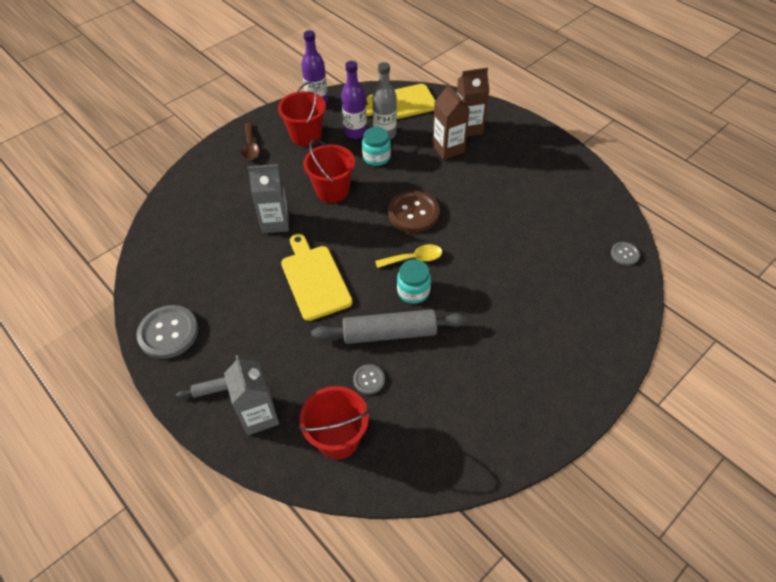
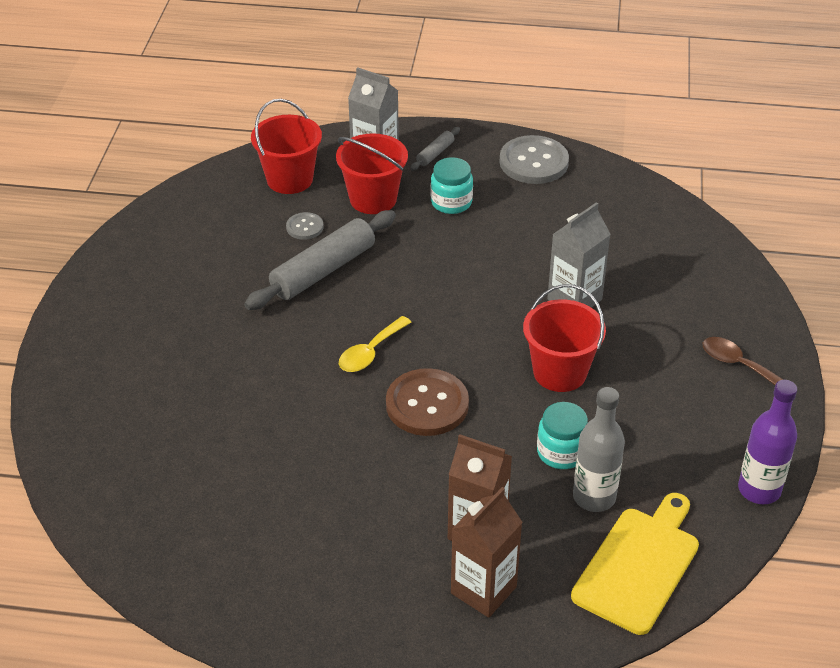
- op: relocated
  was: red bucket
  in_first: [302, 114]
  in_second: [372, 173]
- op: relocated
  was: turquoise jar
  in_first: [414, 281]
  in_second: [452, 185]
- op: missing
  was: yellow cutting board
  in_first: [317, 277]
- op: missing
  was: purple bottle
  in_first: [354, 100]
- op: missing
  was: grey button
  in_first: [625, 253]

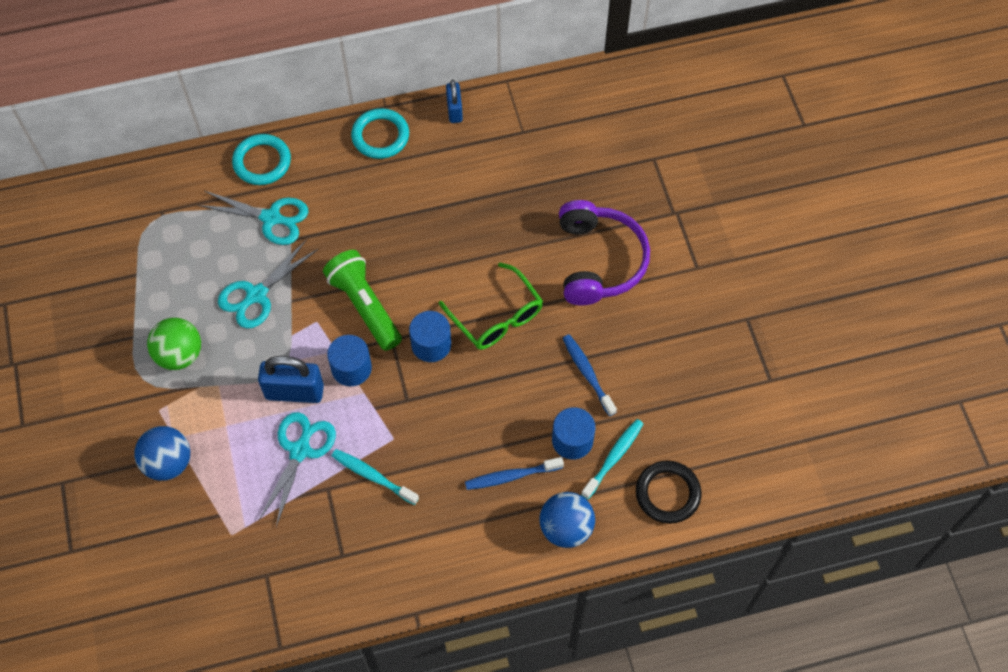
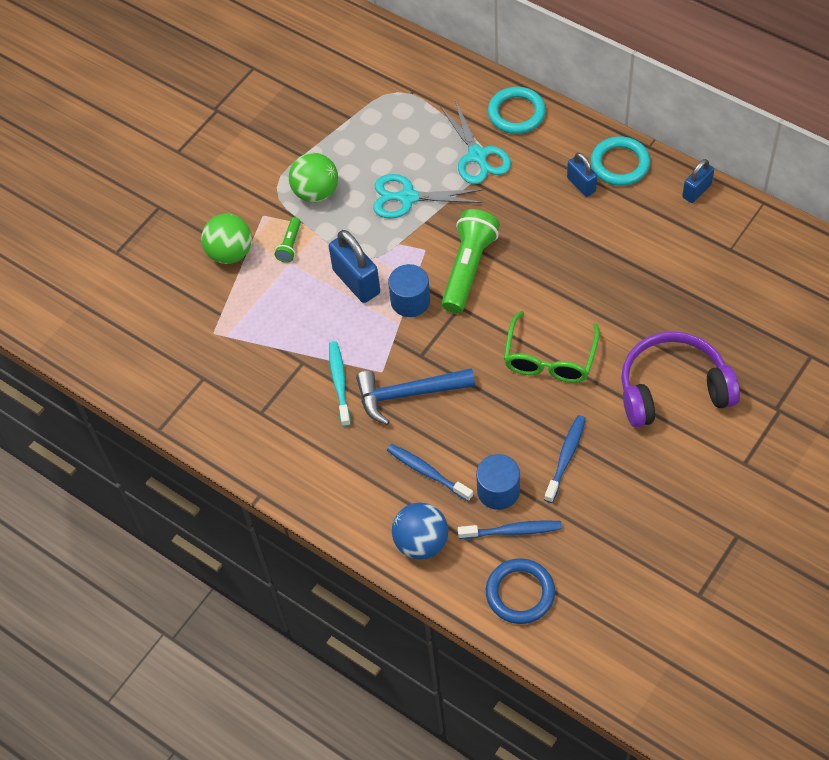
- op: colour
  was: blue ball
  now: green ball
  in_first: [162, 453]
  in_second: [226, 238]
- op: appeared
  now: green flashlight
  in_second: [288, 240]
- op: appeared
  now: blue hammer
  in_second: [415, 396]
- op: colour
  was: turquoise toothbrush
  now: blue toothbrush
  in_first: [612, 459]
  in_second: [510, 529]
- op: colour
  was: black ring
  now: blue ring
  in_first: [669, 492]
  in_second: [520, 591]
- op: appeared
  now: blue padlock
  in_second: [582, 174]
- op: spun
  was: purple headphones
  in_first: [604, 252]
  in_second: [680, 379]
  clockwise: -150
- op: missing
  was: turquoise scissors
  in_first: [297, 469]
- op: missing
  was: blue cylinder
  in_first: [430, 336]

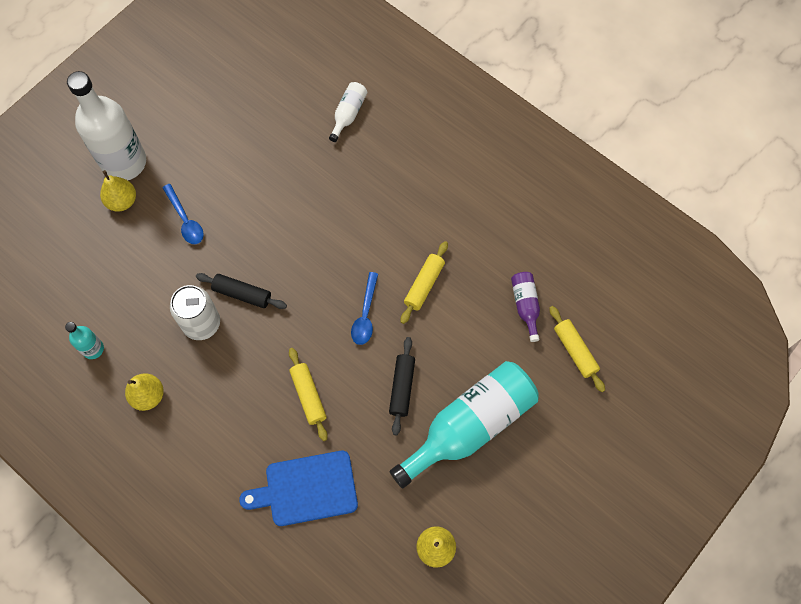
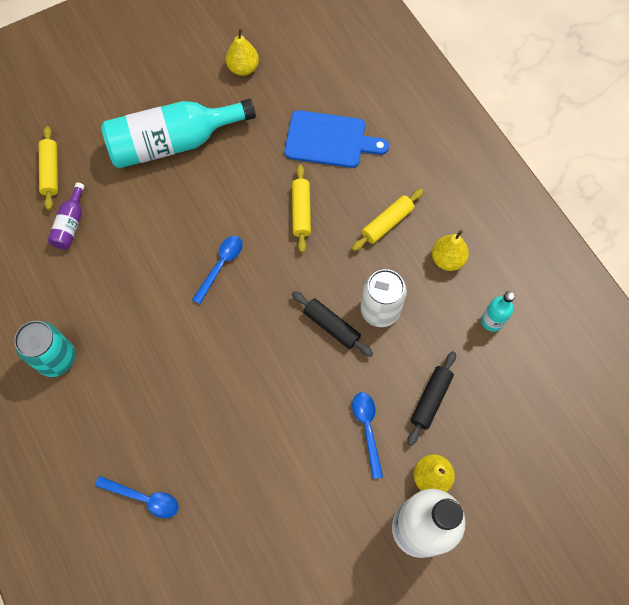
- op: appeared
  now: turquoise can
  in_second: [44, 349]
- op: exchanged
  was: white bottle
  now: blue spoon
  in_first: [348, 112]
  in_second: [137, 497]
- op: relocated
  was: yellow rolling pin
  in_first: [424, 282]
  in_second: [388, 220]
- op: relocated
  was: black rolling pin
  in_first: [402, 386]
  in_second: [432, 398]

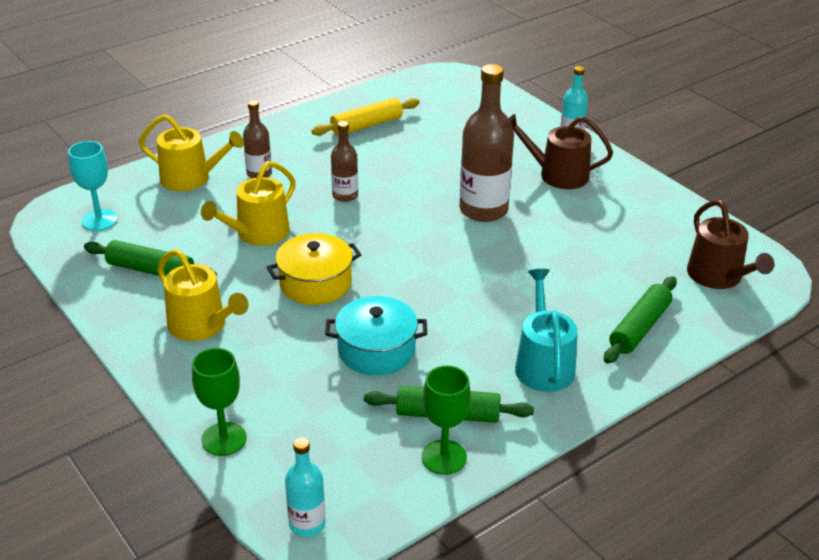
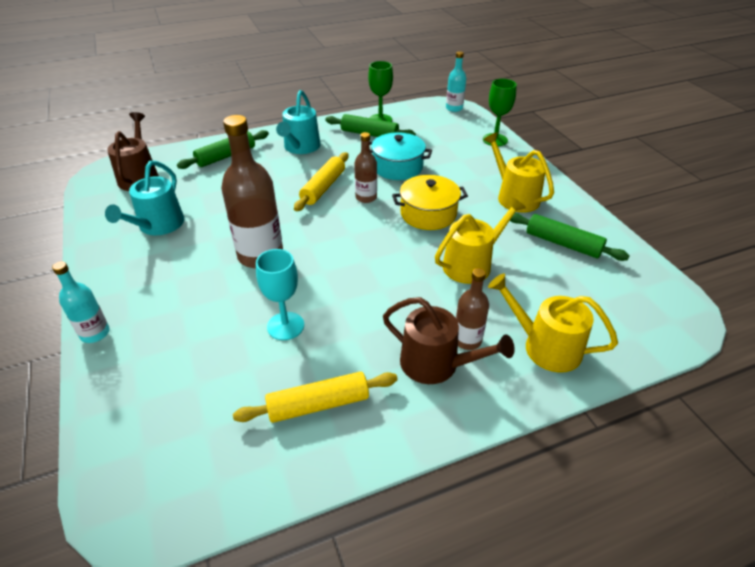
- op: appeared
  now: turquoise watering can
  in_second: [144, 198]
- op: relocated
  was: turquoise goblet
  in_first: [93, 186]
  in_second: [280, 294]
- op: appeared
  now: yellow rolling pin
  in_second: [321, 181]
- op: relocated
  was: brown bottle
  in_first: [344, 161]
  in_second: [365, 167]
- op: relocated
  was: brown watering can
  in_first: [561, 151]
  in_second: [449, 340]

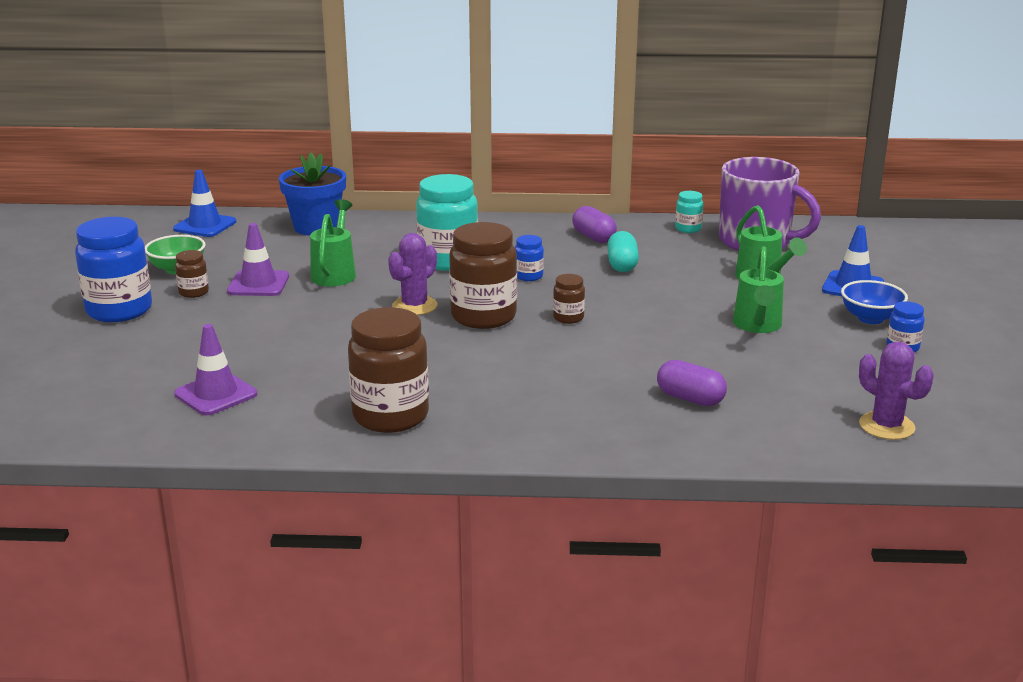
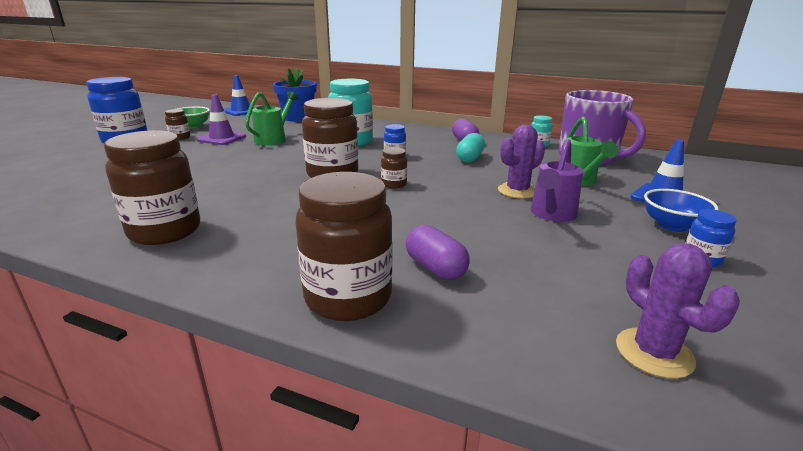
- op: appeared
  now: brown jar
  in_second: [344, 246]
- op: relocated
  was: purple cactus
  in_first: [412, 274]
  in_second: [521, 162]
- op: colour
  was: green watering can
  now: purple watering can
  in_first: [758, 289]
  in_second: [557, 180]
- op: missing
  was: purple traffic cone
  in_first: [215, 369]

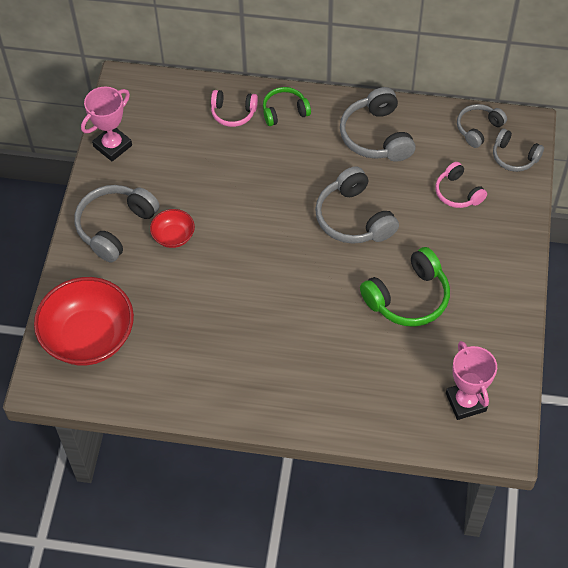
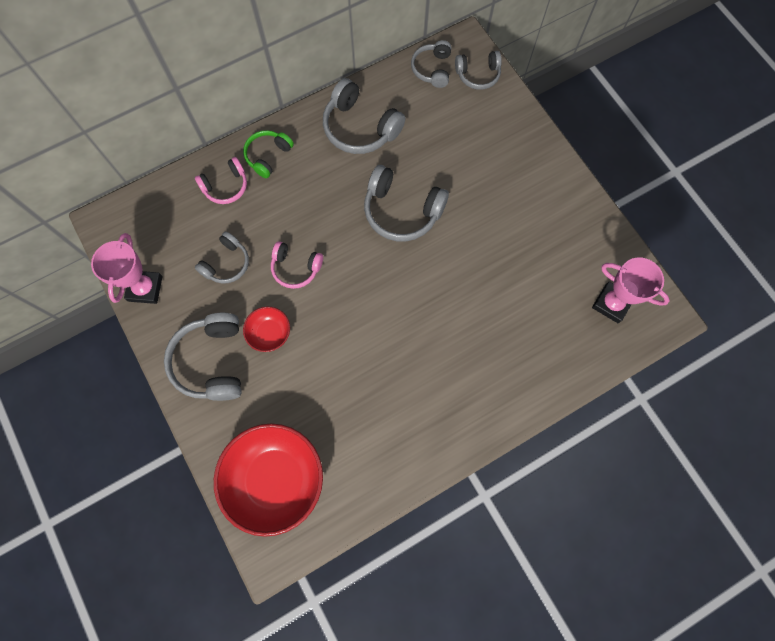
- op: appeared
  now: grey headphones
  in_second: [222, 258]
- op: relocated
  was: pink headphones
  in_first: [461, 185]
  in_second: [297, 265]
- op: missing
  was: green headphones
  in_first: [405, 287]

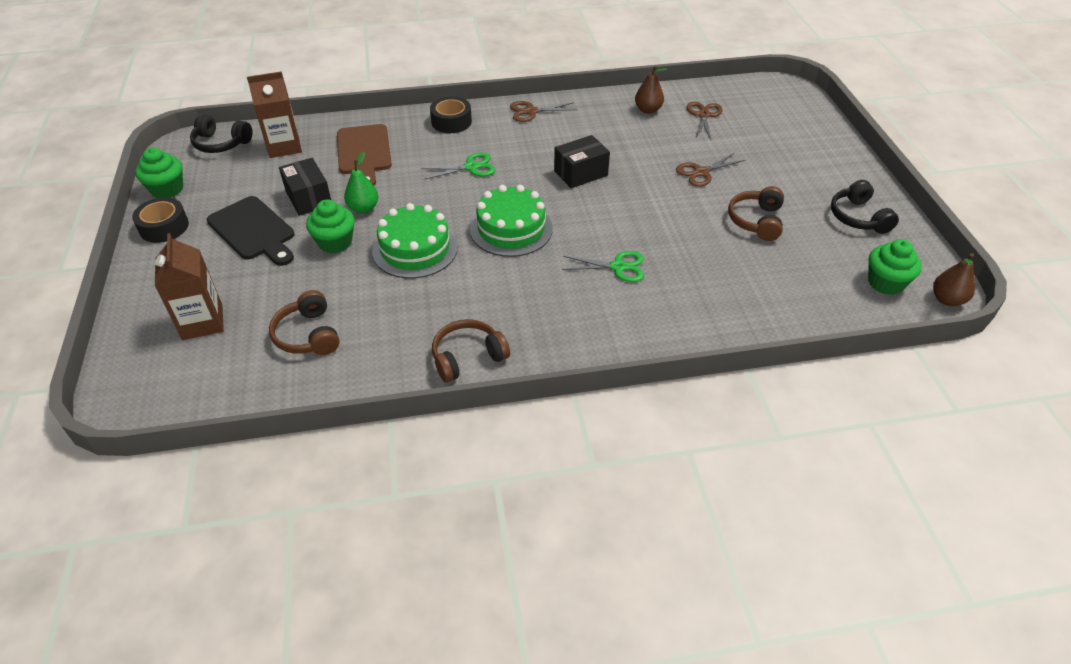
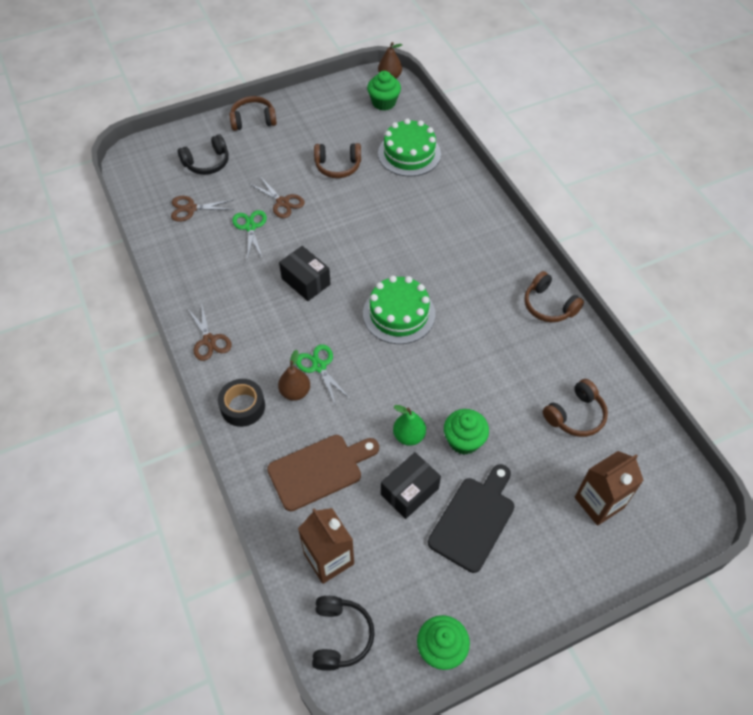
- op: relocated
  was: black headphones
  in_first: [865, 207]
  in_second: [203, 154]
- op: appeared
  now: brown headphones
  in_second: [253, 113]
- op: relocated
  was: green scissors
  in_first: [603, 266]
  in_second: [249, 235]
- op: relocated
  was: brown pear
  in_first: [651, 89]
  in_second: [294, 375]
- op: relocated
  was: green cake
  in_first: [415, 240]
  in_second: [409, 147]
- op: missing
  was: black tape
  in_first: [160, 220]

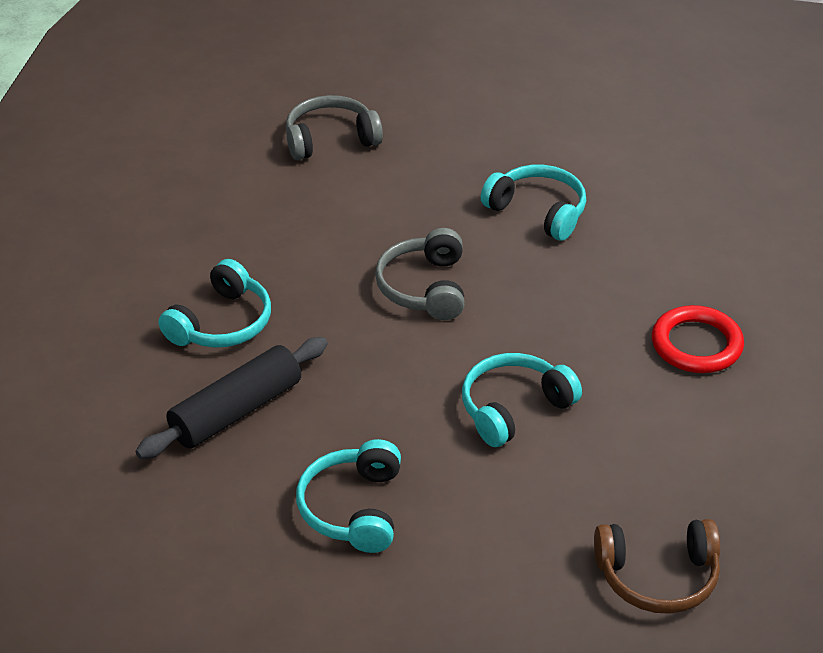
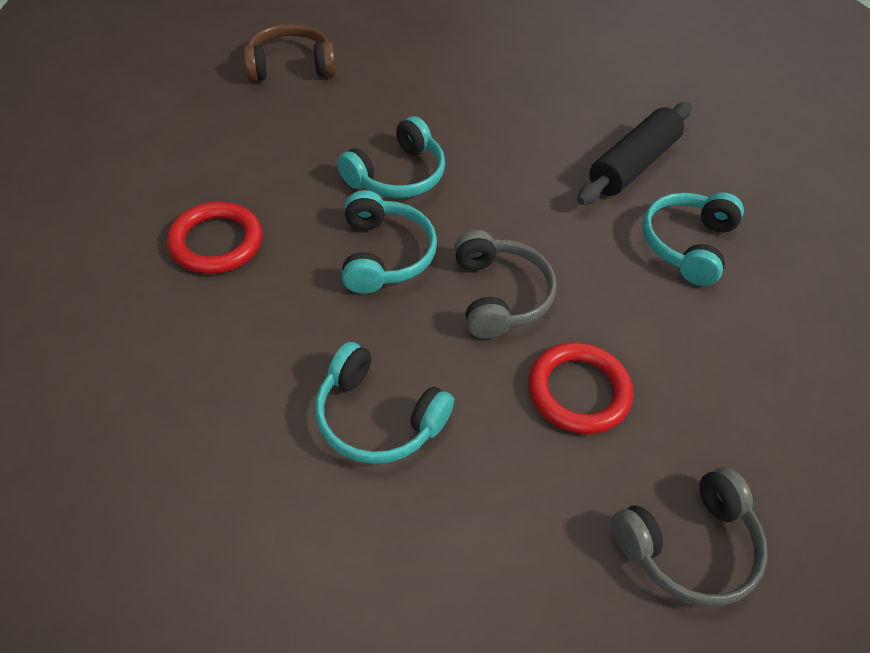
- op: relocated
  was: turquoise headphones
  in_first: [348, 496]
  in_second: [389, 242]
- op: appeared
  now: red ring
  in_second: [580, 388]

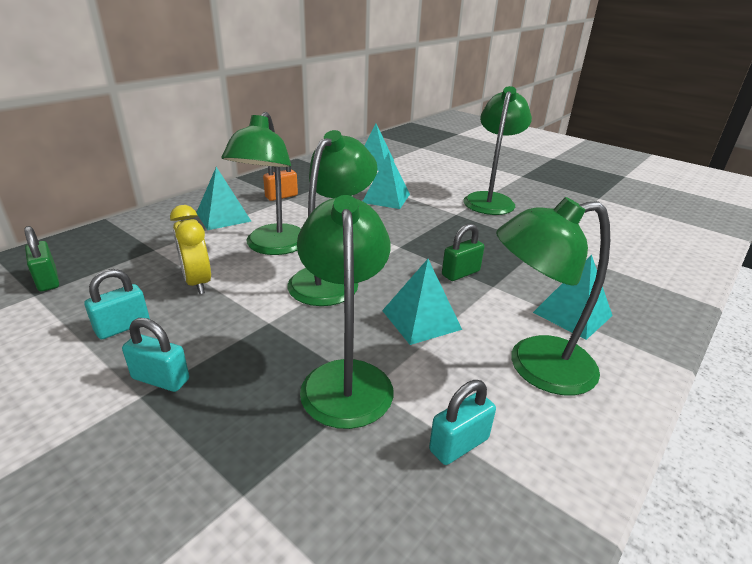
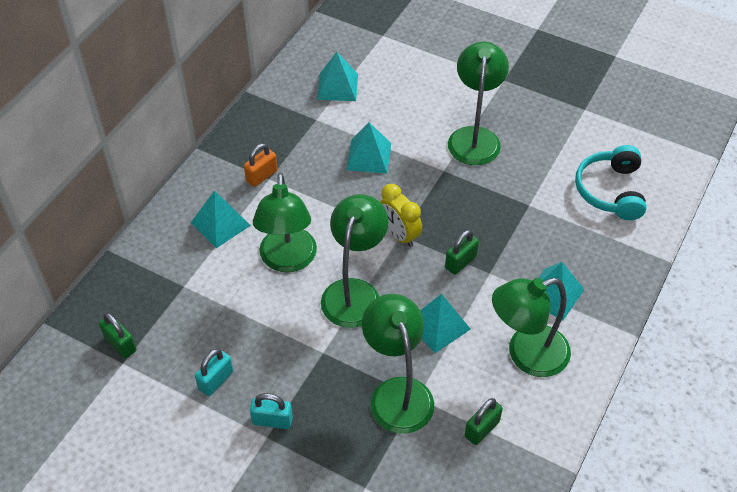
- op: relocated
  was: yellow clock
  in_first: [190, 249]
  in_second: [401, 215]
- op: colour
  was: turquoise padlock
  now: green padlock
  in_first: [462, 422]
  in_second: [484, 421]
- op: appeared
  now: turquoise headphones
  in_second: [611, 182]

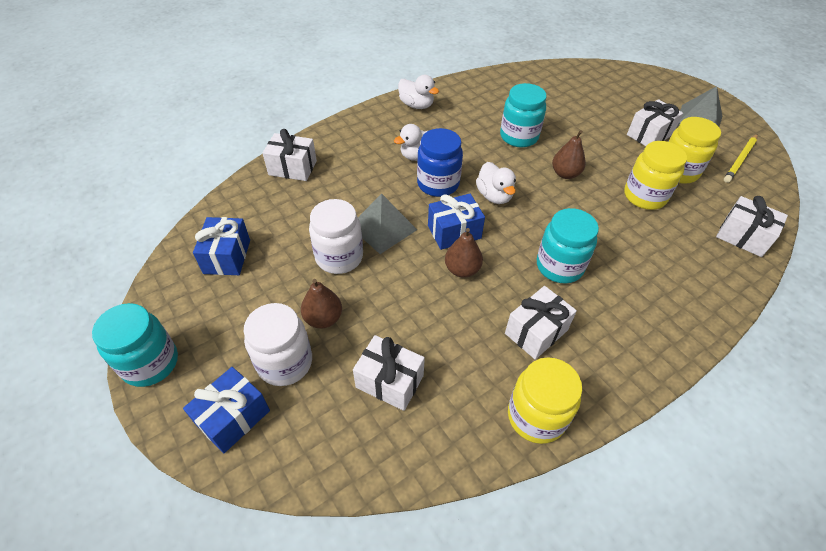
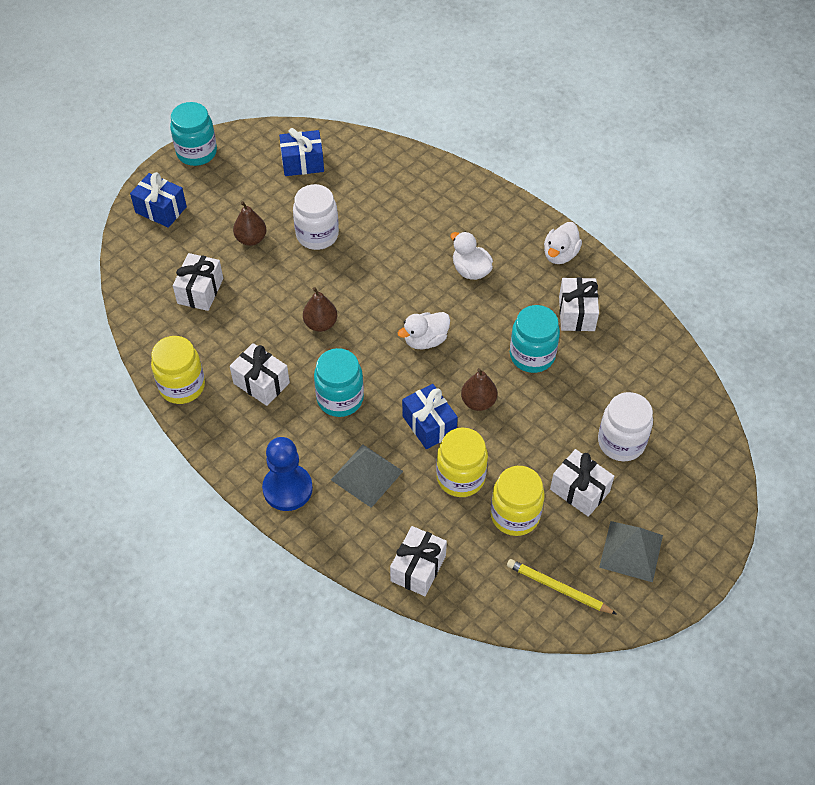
- op: appeared
  now: blue pawn
  in_second: [287, 474]
- op: relocated
  was: grey pyramid
  in_first: [387, 223]
  in_second: [367, 476]
- op: relocated
  was: blue gift
  in_first: [456, 222]
  in_second: [430, 416]
- op: relocated
  was: white gift
  in_first: [290, 155]
  in_second: [579, 304]
- op: relocated
  was: white jar
  in_first: [278, 344]
  in_second: [625, 426]
- op: missing
  was: blue jar
  in_first: [440, 162]

